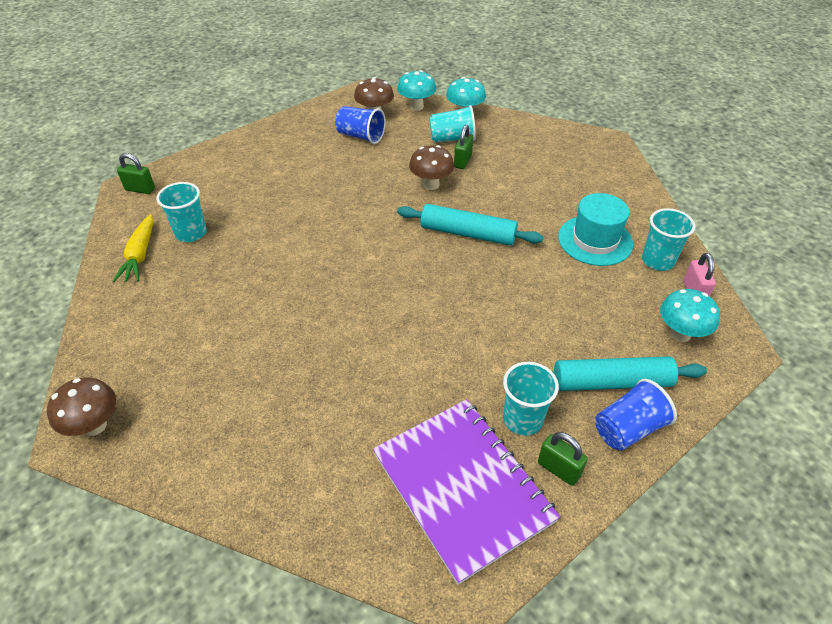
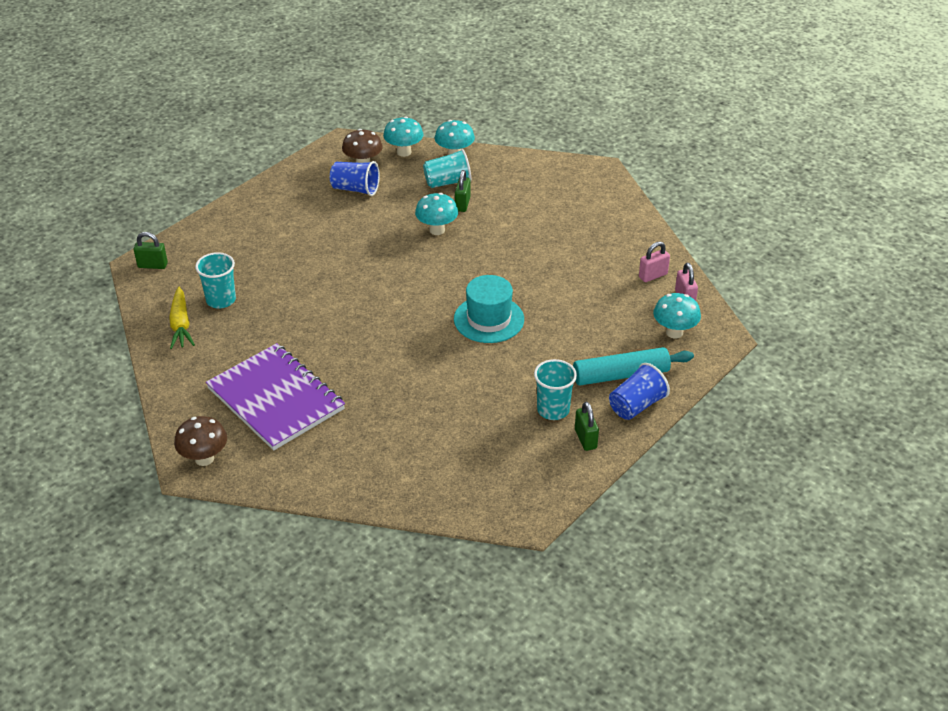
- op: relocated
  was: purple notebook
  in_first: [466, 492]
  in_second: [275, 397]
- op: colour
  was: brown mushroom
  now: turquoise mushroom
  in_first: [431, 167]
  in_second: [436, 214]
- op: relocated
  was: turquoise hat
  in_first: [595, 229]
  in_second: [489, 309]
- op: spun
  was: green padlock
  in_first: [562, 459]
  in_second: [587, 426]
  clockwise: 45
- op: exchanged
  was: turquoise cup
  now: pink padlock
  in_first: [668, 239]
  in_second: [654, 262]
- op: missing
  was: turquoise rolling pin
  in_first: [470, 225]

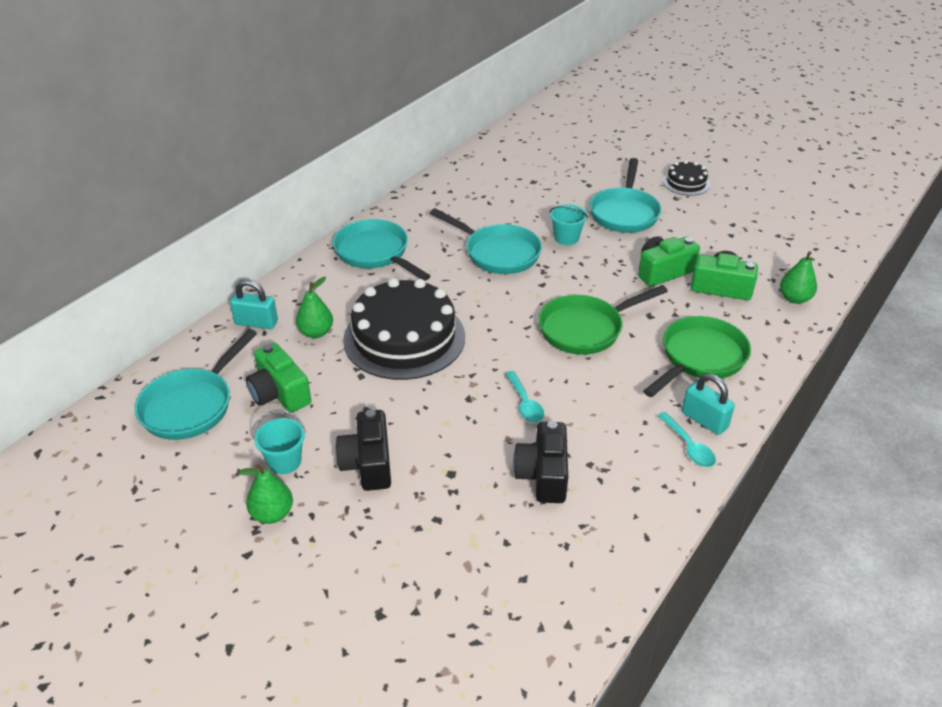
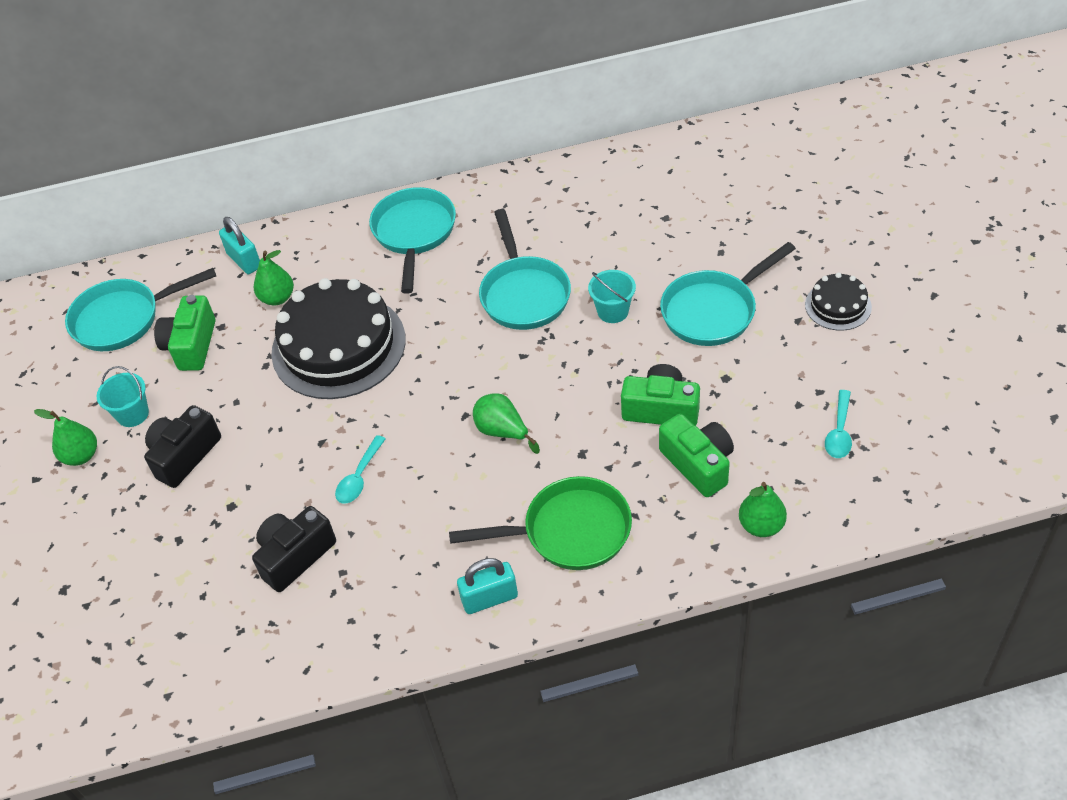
- op: spun
  was: turquoise padlock
  in_first: [708, 404]
  in_second: [487, 586]
  clockwise: 75
- op: exchanged
  was: green pan
  now: green pear
  in_first: [603, 320]
  in_second: [506, 423]
- op: relocated
  was: turquoise spoon
  in_first: [687, 439]
  in_second: [838, 424]

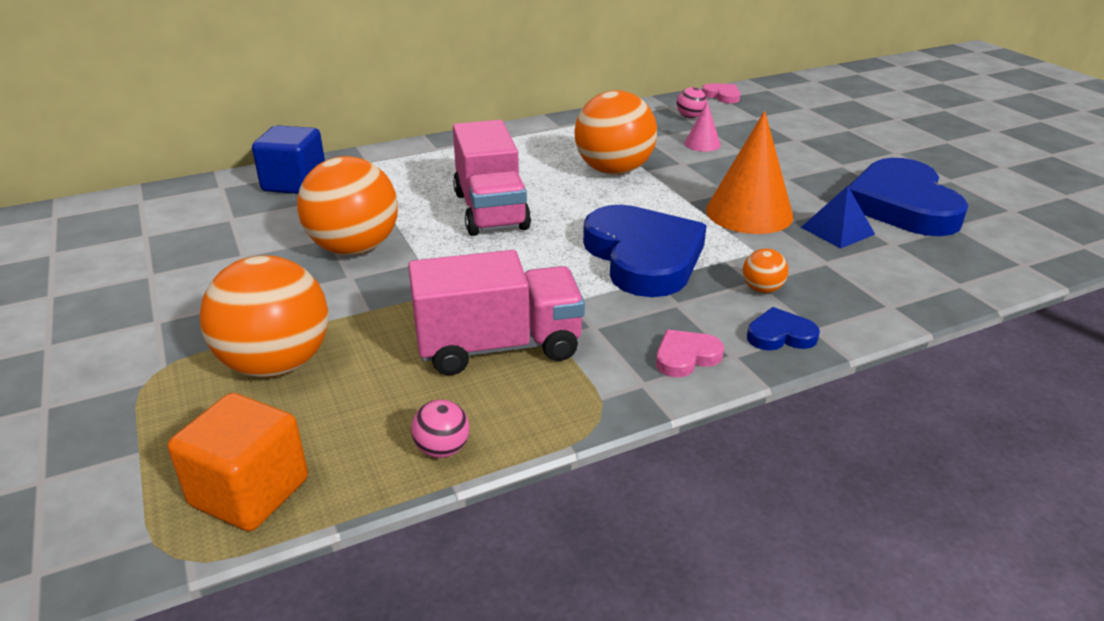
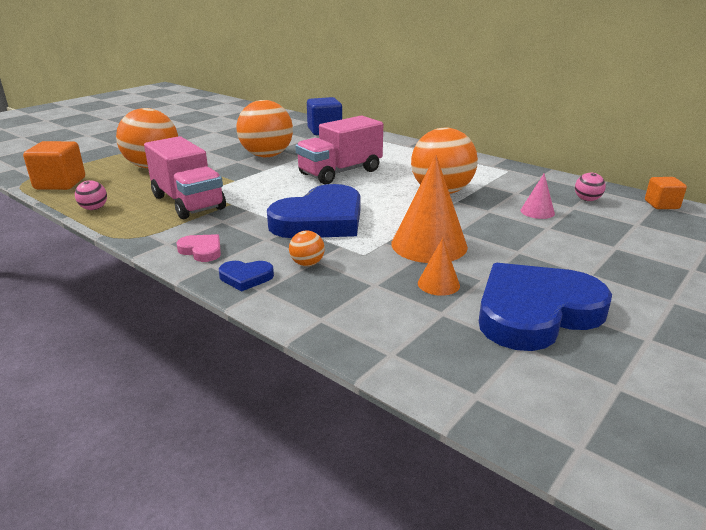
- op: spun
  was: blue heart
  in_first: [783, 329]
  in_second: [246, 276]
  clockwise: 120
- op: exchanged
  was: blue pyramid
  now: orange cone
  in_first: [838, 217]
  in_second: [439, 267]
- op: exchanged
  was: pink heart
  now: orange cube
  in_first: [721, 93]
  in_second: [666, 193]

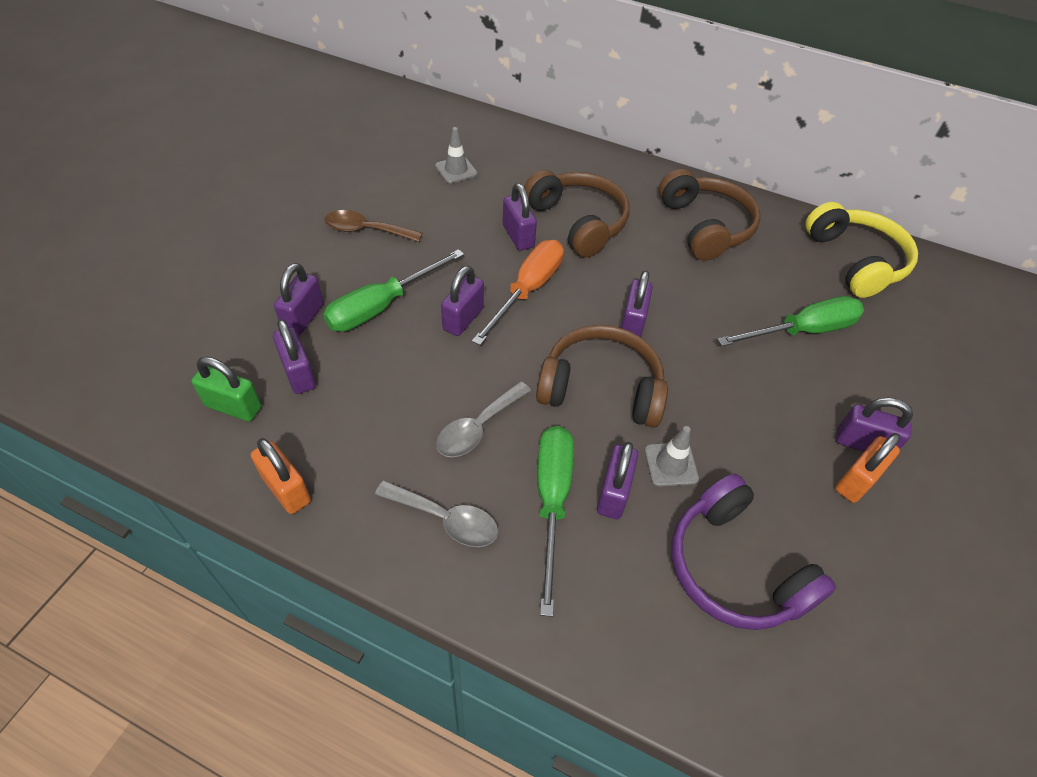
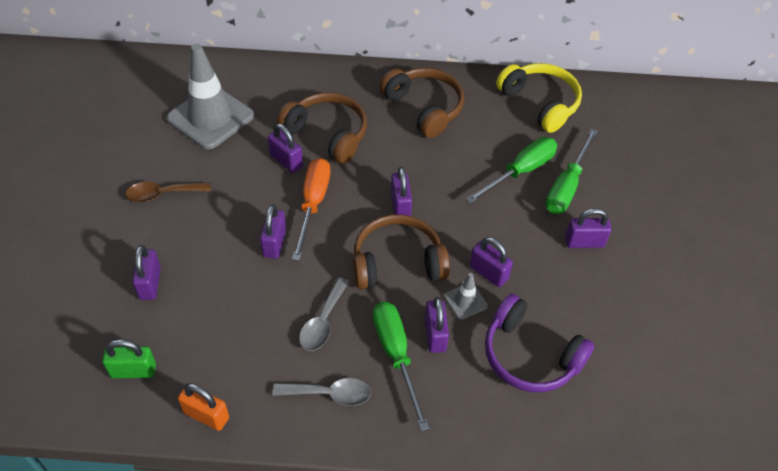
- op: size
  was: grey traffic cone
  in_first: [456, 155]
  in_second: [210, 97]
  ratio: 2.26
- op: relocated
  was: purple padlock
  in_first: [294, 356]
  in_second: [491, 262]
- op: relocated
  was: green screwdriver
  in_first: [393, 290]
  in_second: [572, 171]
- op: missing
  was: orange padlock
  in_first: [868, 468]

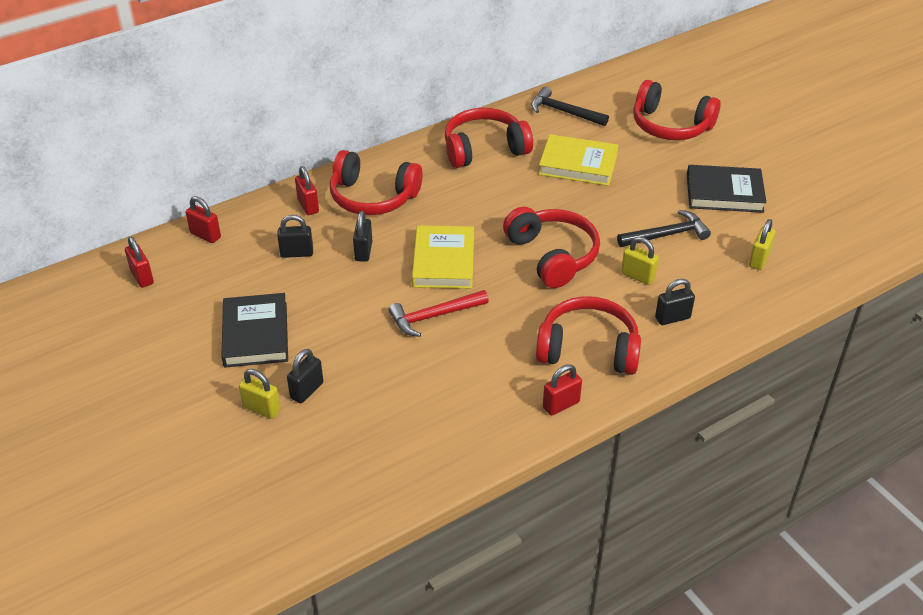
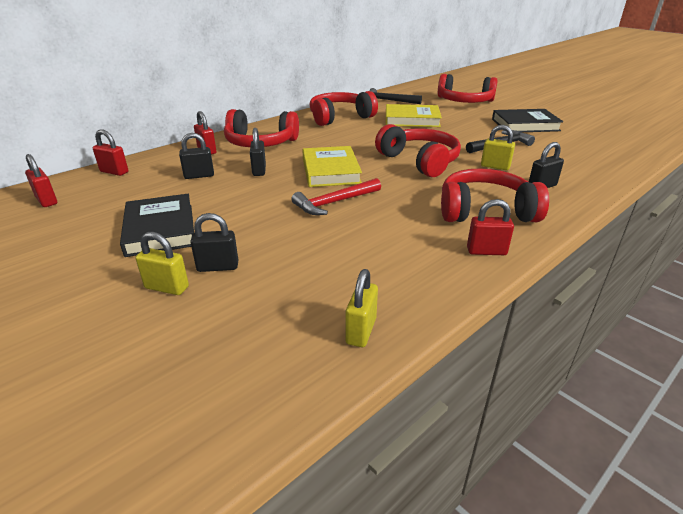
- op: spun
  was: black padlock
  in_first: [305, 376]
  in_second: [214, 242]
  clockwise: 60
- op: relocated
  was: yellow padlock
  in_first: [762, 244]
  in_second: [361, 308]
- op: spun
  was: red padlock
  in_first: [562, 389]
  in_second: [490, 227]
  clockwise: 45

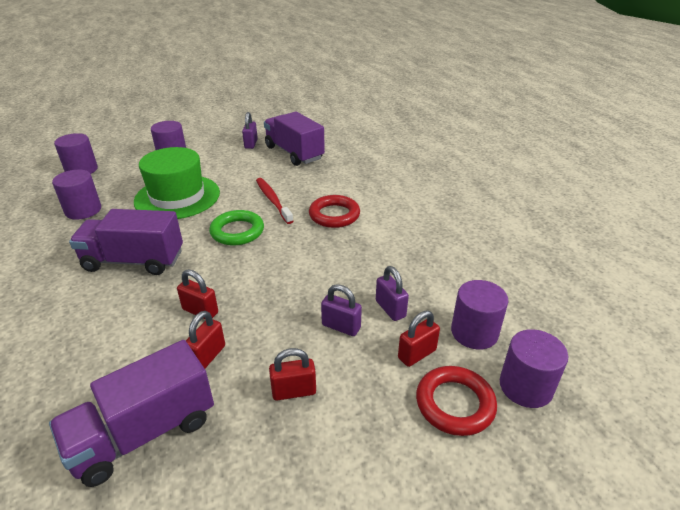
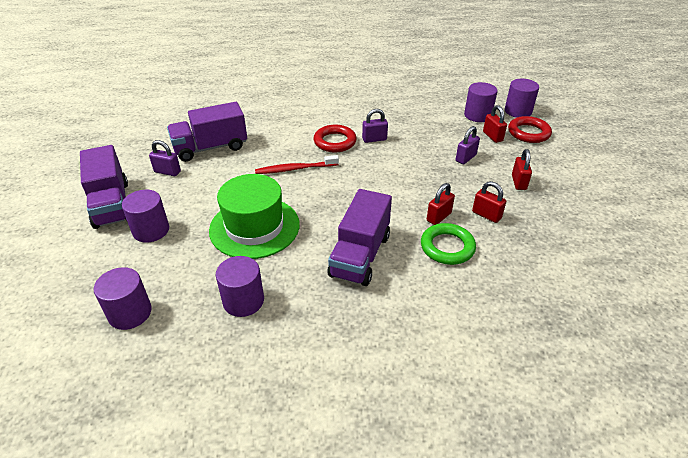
- op: relocated
  was: purple truck
  in_first: [131, 413]
  in_second: [104, 187]
- op: relocated
  was: purple padlock
  in_first: [392, 293]
  in_second: [375, 126]
- op: relocated
  was: green ring
  in_first: [236, 228]
  in_second: [448, 244]

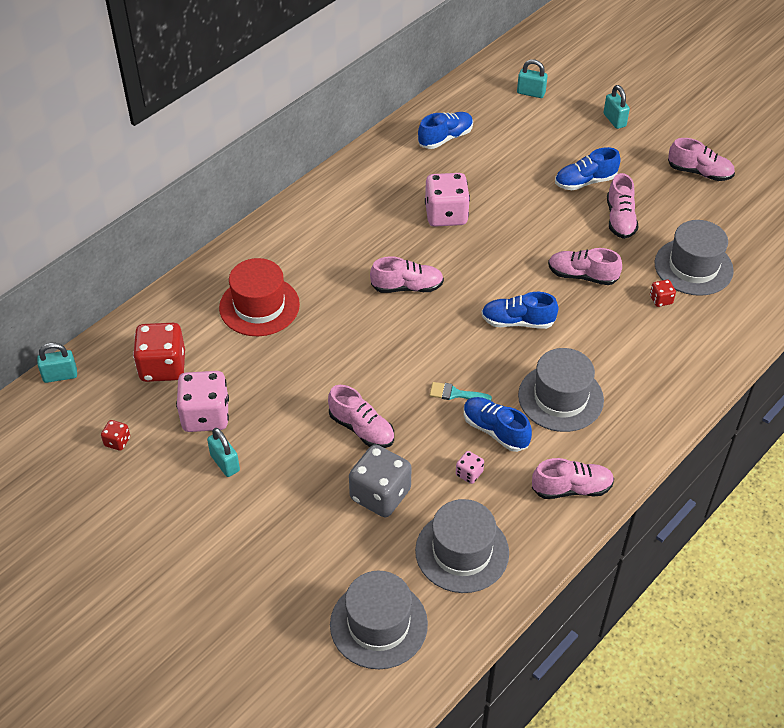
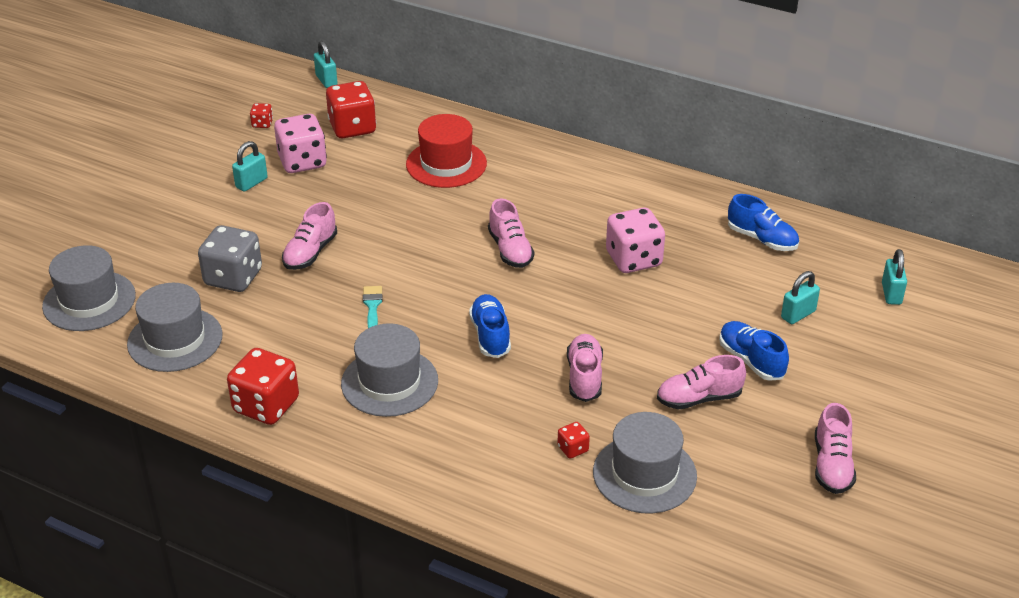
- op: exchanged
  was: pink shoe
  now: red dice
  in_first: [573, 478]
  in_second: [263, 386]
- op: relocated
  was: turquoise padlock
  in_first: [616, 107]
  in_second: [800, 297]
- op: missing
  was: pink dice
  in_first: [470, 467]
- op: missing
  was: blue shoe
  in_first: [498, 424]

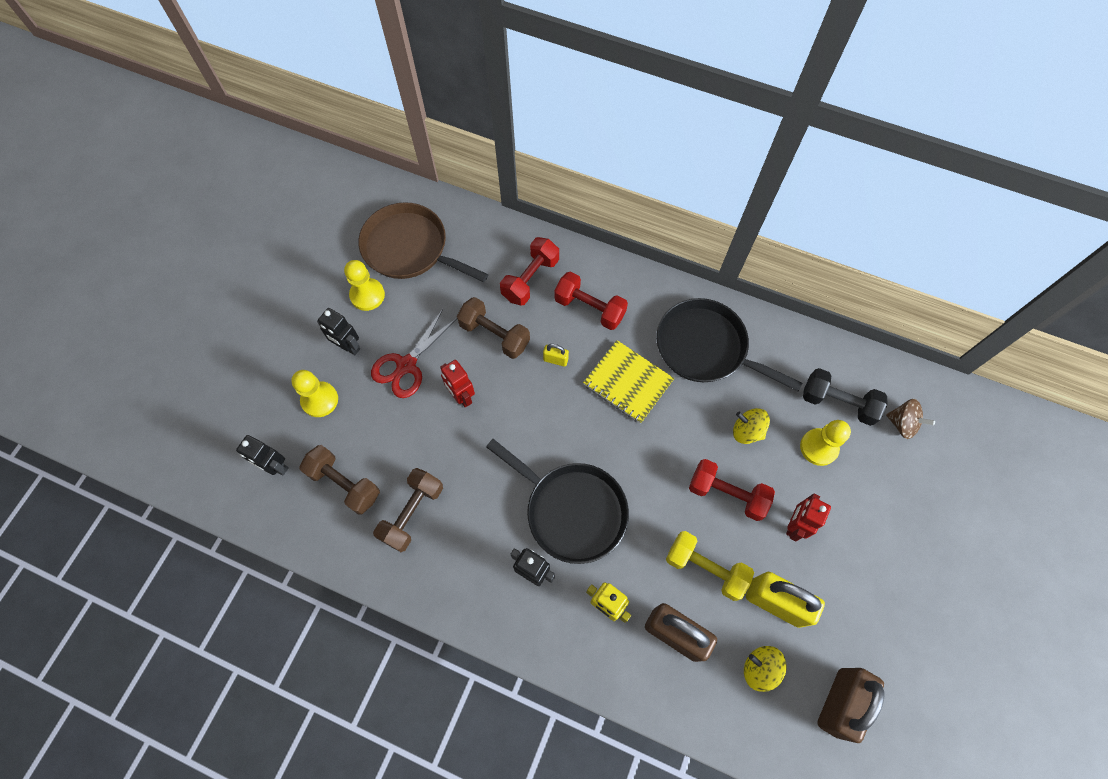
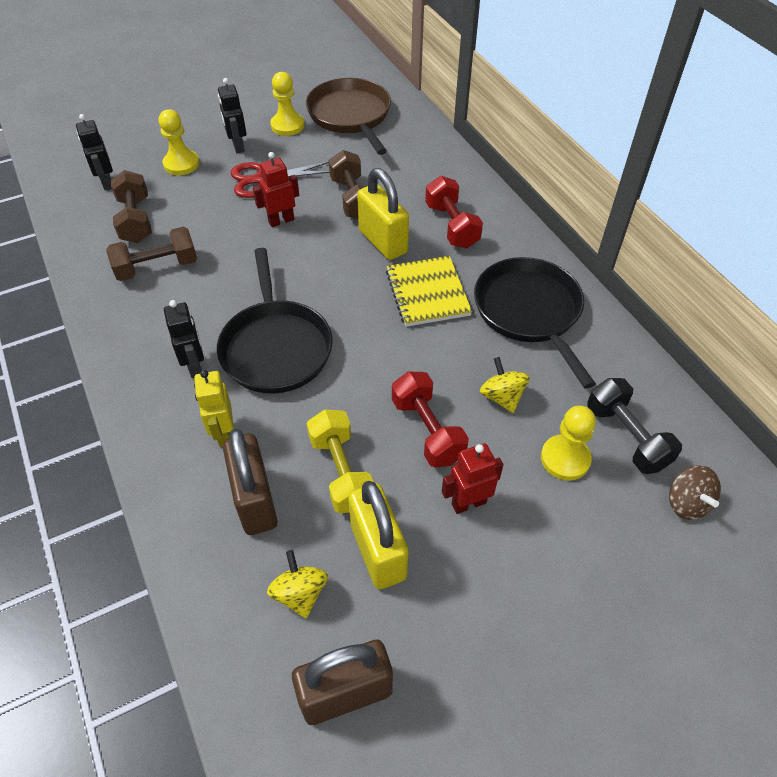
- op: spun
  was: red robot
  in_first: [458, 383]
  in_second: [276, 189]
  clockwise: 60
- op: size
  was: yellow padlock
  in_first: [556, 355]
  in_second: [383, 214]
  ratio: 2.21
- op: missing
  was: red dumbbell
  in_first: [529, 271]

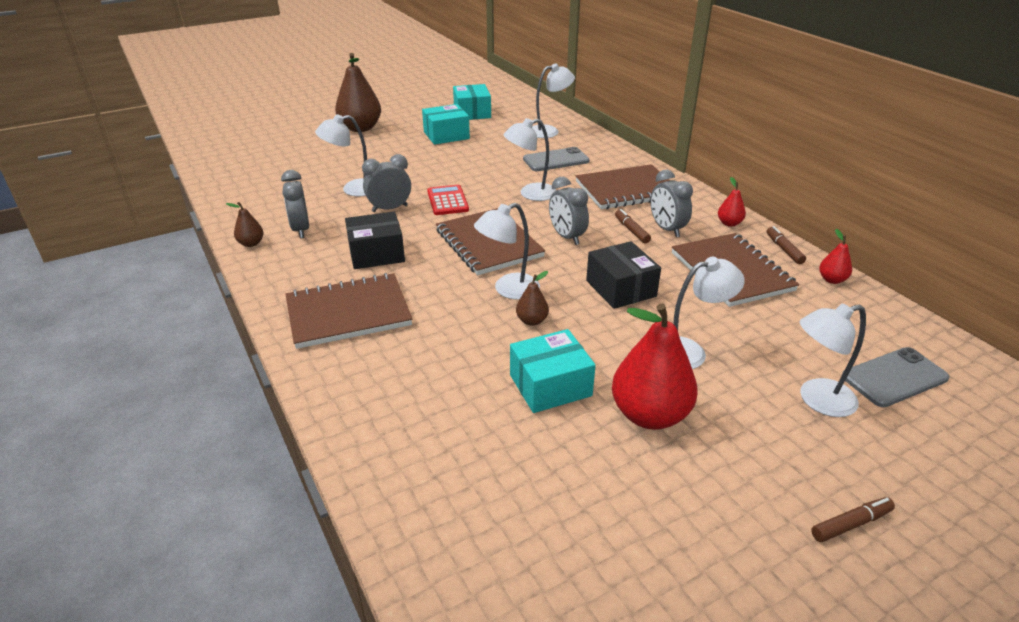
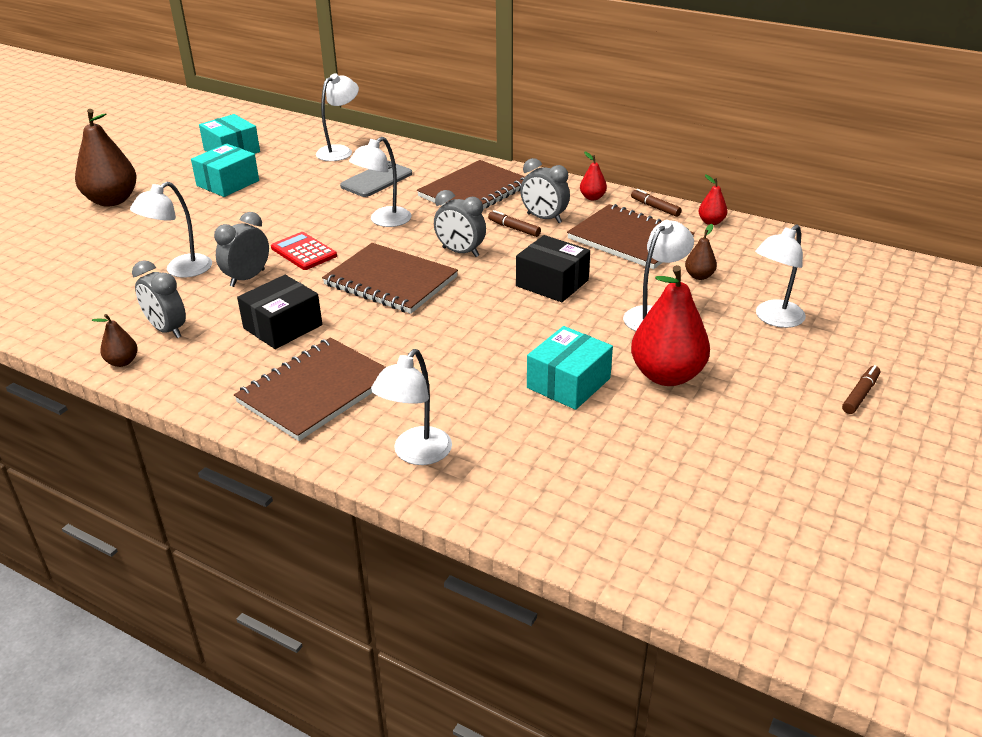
- op: relocated
  was: white lamp
  in_first: [507, 251]
  in_second: [411, 407]
- op: relocated
  was: brown pear
  in_first: [532, 298]
  in_second: [701, 252]
- op: missing
  was: grey phone
  in_first: [896, 377]

